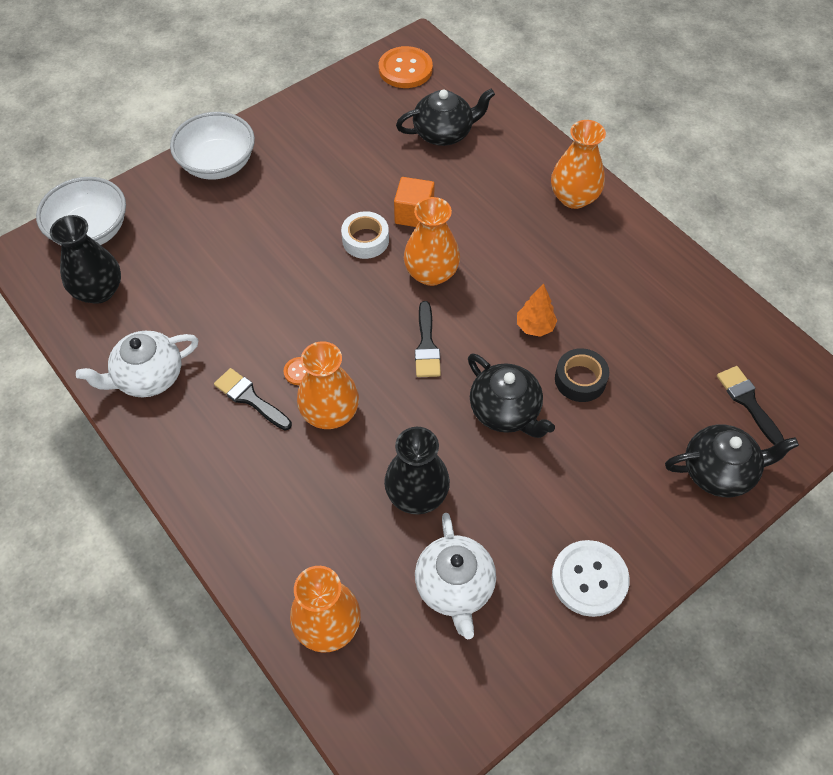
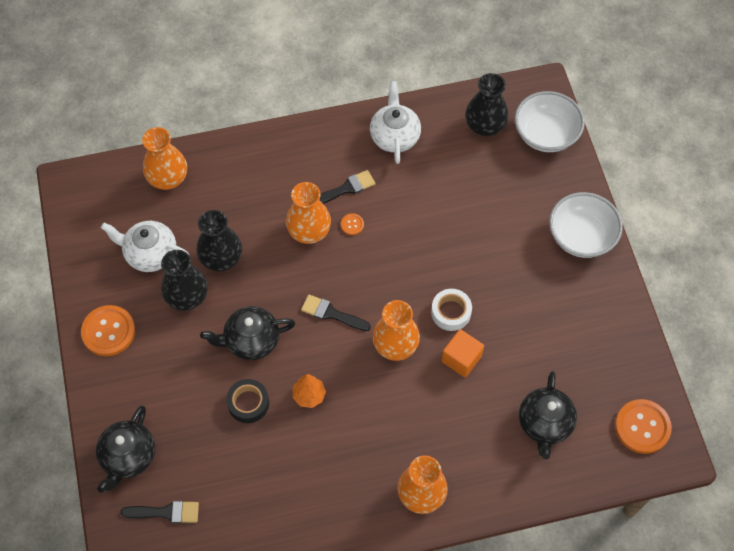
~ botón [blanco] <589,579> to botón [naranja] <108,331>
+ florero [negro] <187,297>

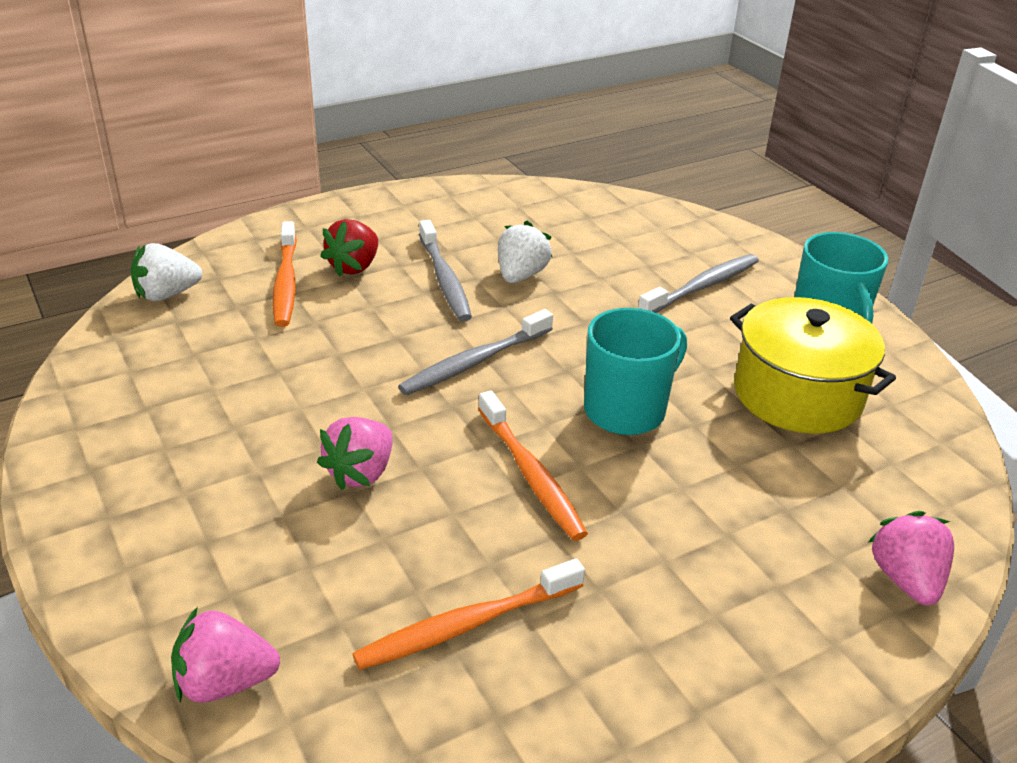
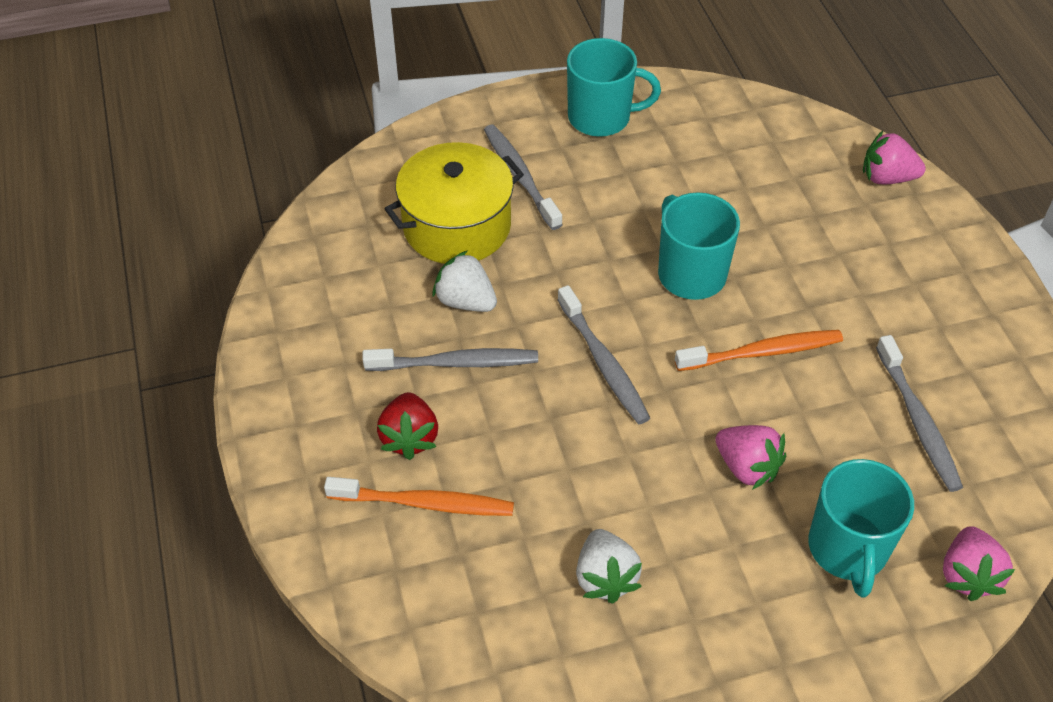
~ fresa [rojo] <354,267> = <409,438> 45 degrees clockwise
~ fresa [blanco] <167,294> to <605,577>
~ olla [amarillo] <797,394> to <457,226>
~ cepillo de dientes [naranja] <466,625> to cepillo de dientes [gris] <918,421>
+ taza [turquesa] <848,549>

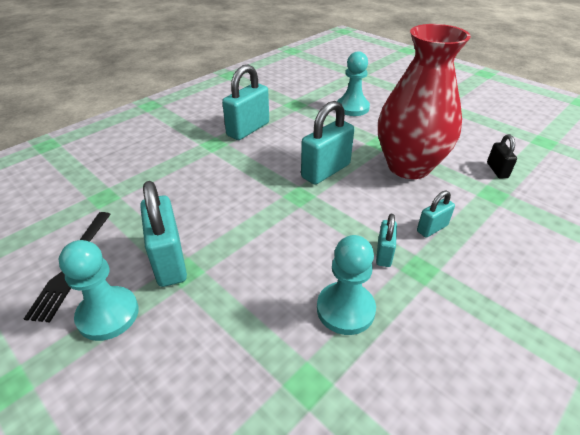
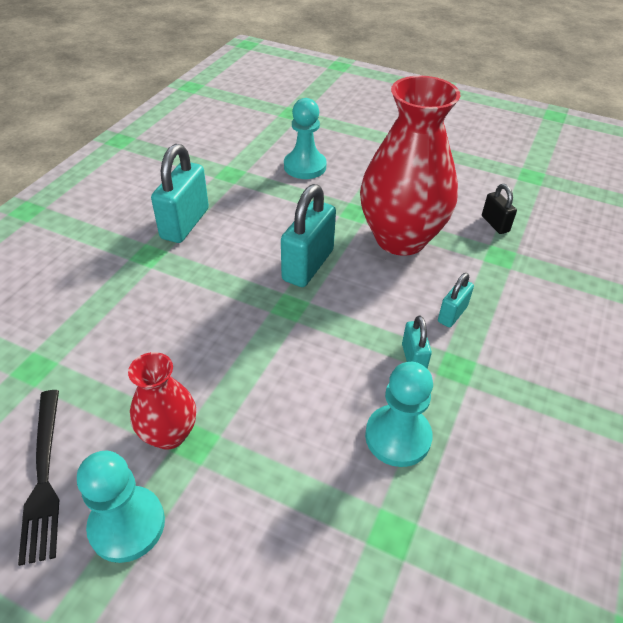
~ candado [turquesa] <169,261> to florero [rojo] <169,434>

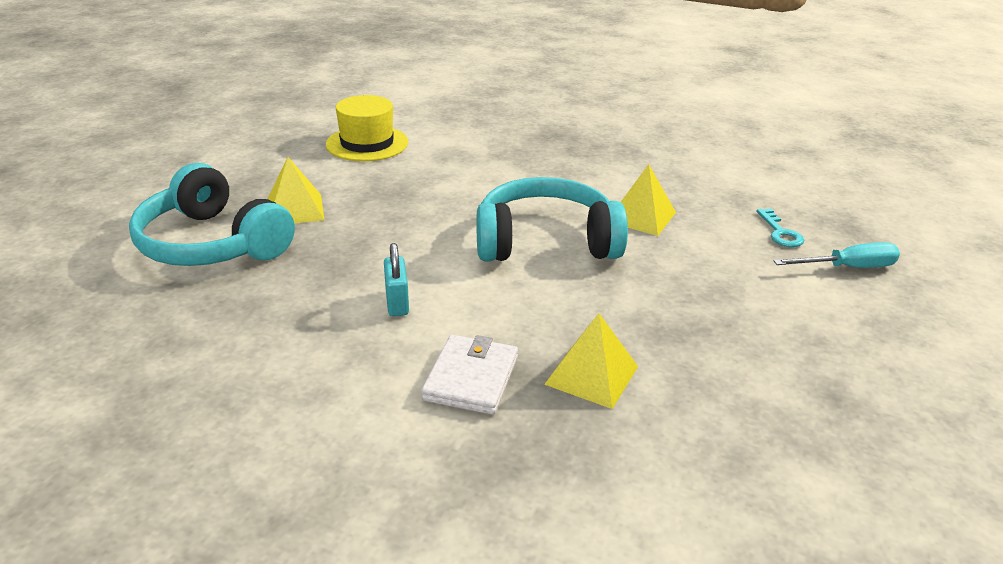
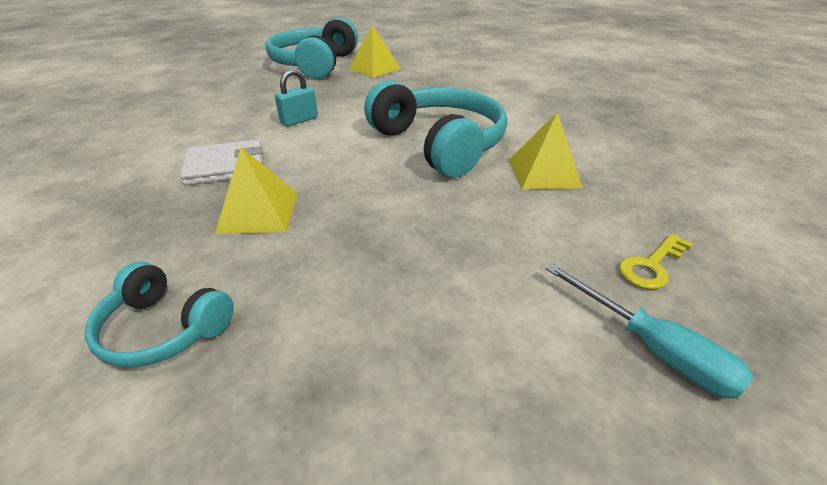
- sombrero [amarillo] <367,143>
~ llave [turquesa] <780,233> to llave [amarillo] <651,266>
+ auriculares [turquesa] <164,329>

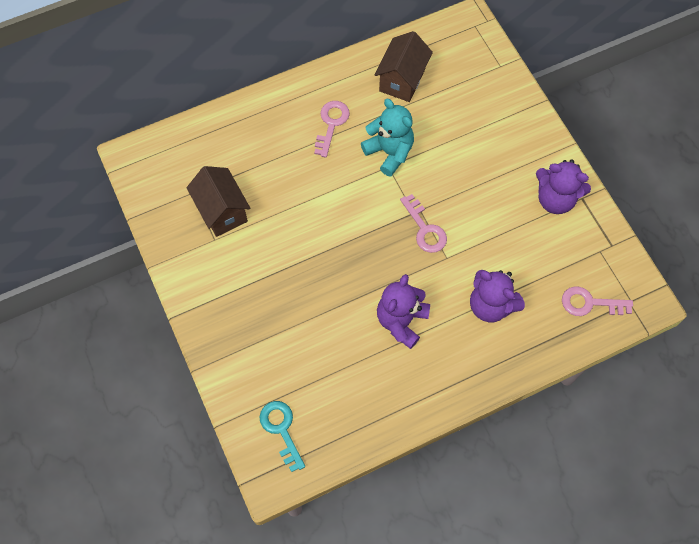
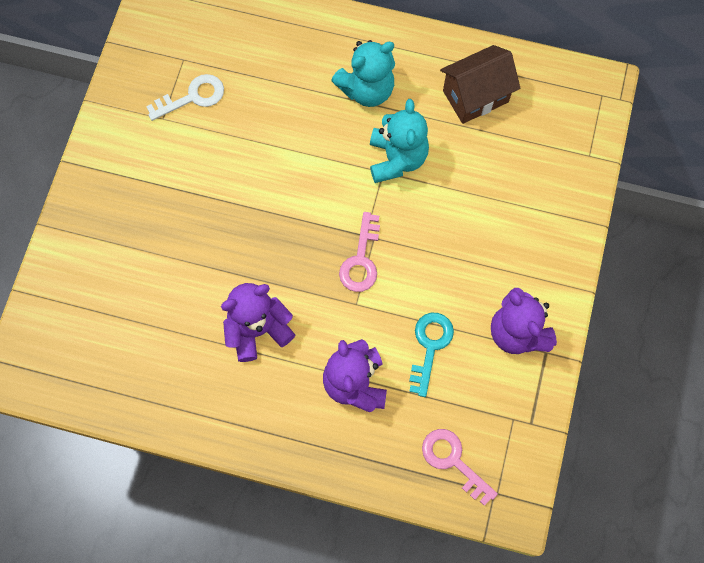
~ llave [rosa] <331,124> to osito [turquesa] <367,89>
~ casa [marrón] <222,211> to llave [blanco] <192,97>
~ llave [turquesa] <281,430> to <430,347>

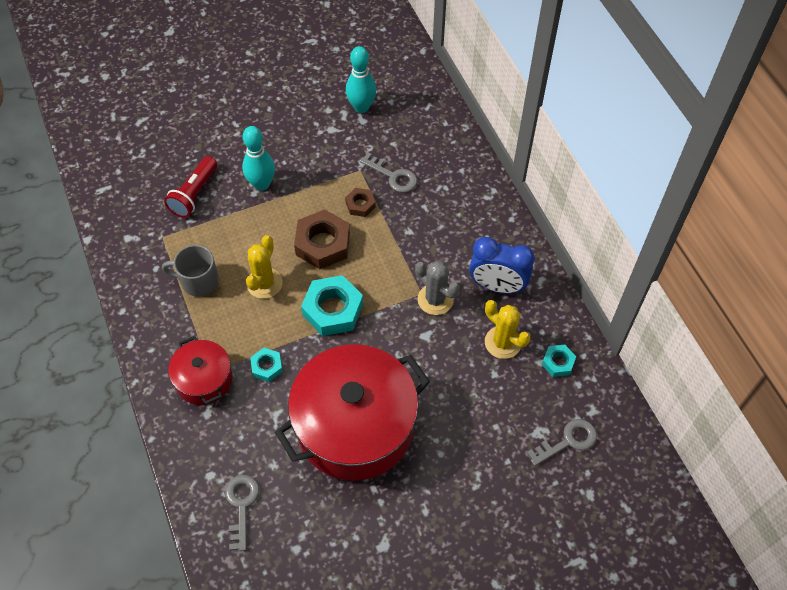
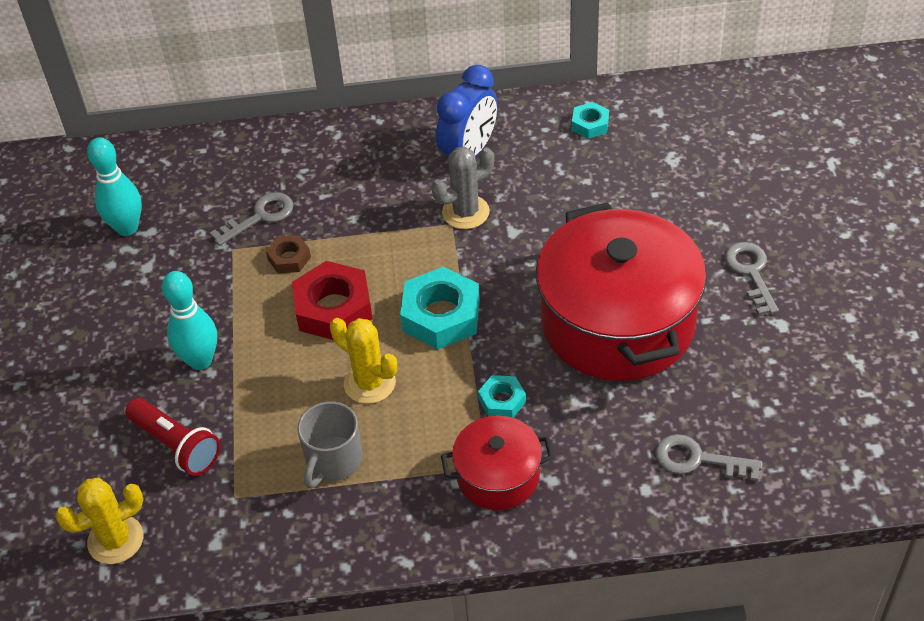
~ tuerca [marrón] <323,244> to tuerca [rojo] <333,308>
~ cactus [amarillo] <503,342> to <115,540>
~ llave [gris] <568,441> to <750,273>

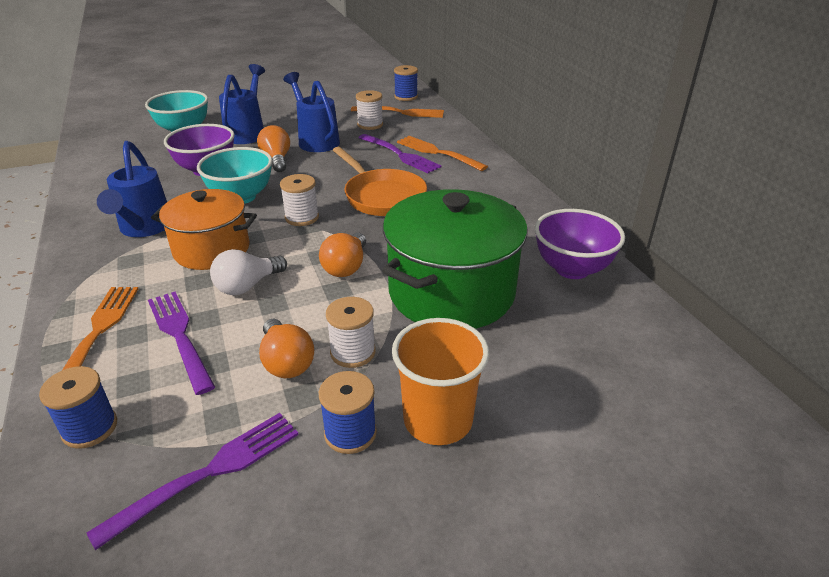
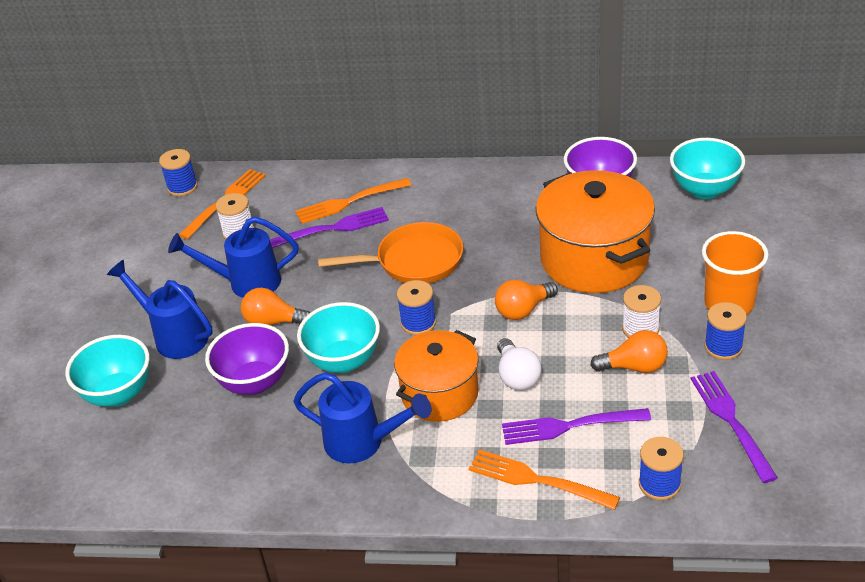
~ carrete [blanco] <302,217> to carrete [azul] <418,323>
~ olla [verde] <451,292> to olla [naranja] <594,259>
~ bombilla [naranja] <346,267> = <523,310> 105 degrees clockwise
+ cuenco [turquesa] <704,190>

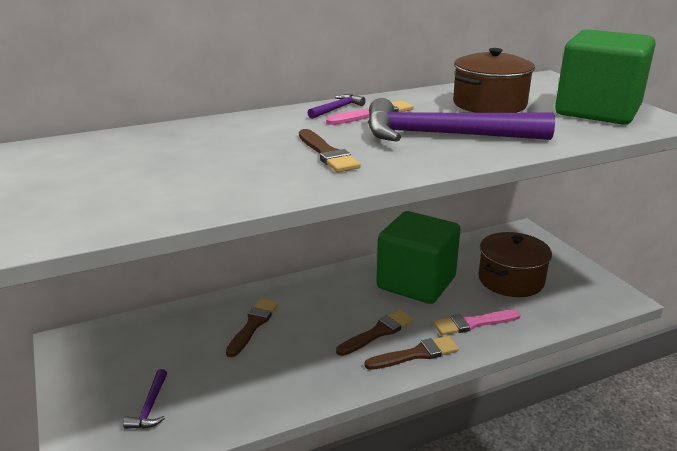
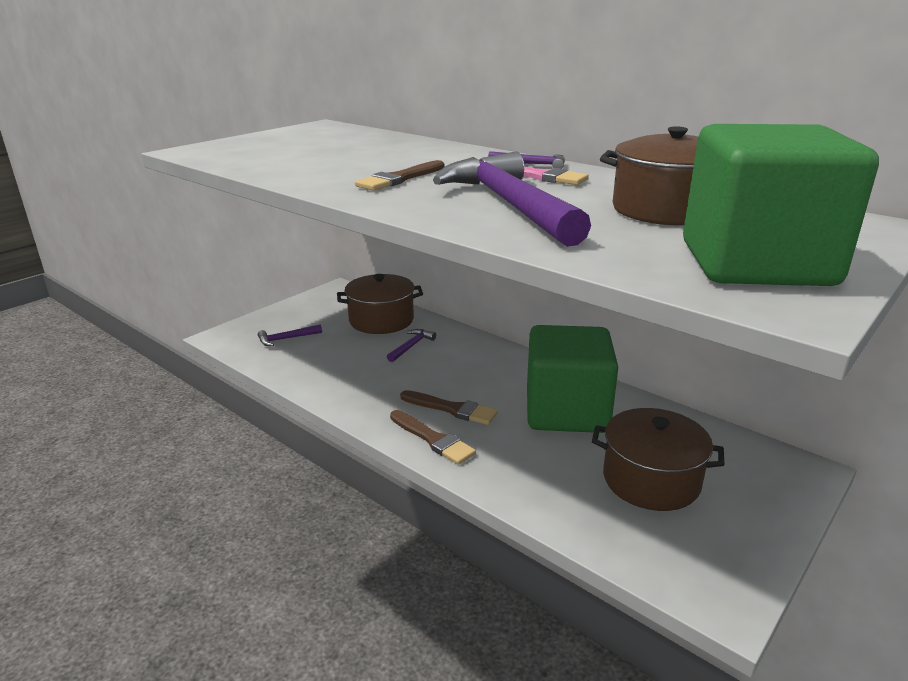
~ pincel [marrón] <253,325> to martillo [morado] <411,346>
- pincel [rosa] <473,323>
+ olla [marrón] <381,320>

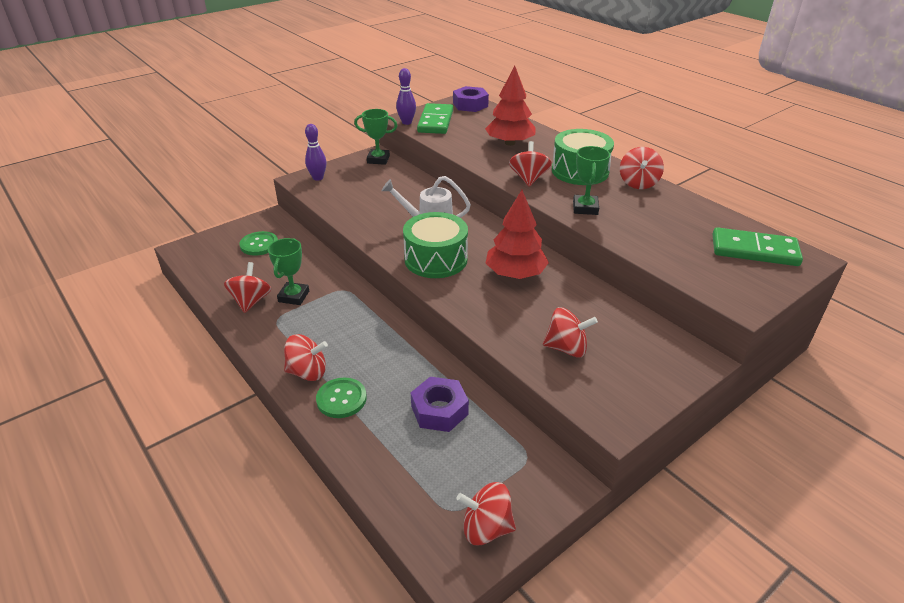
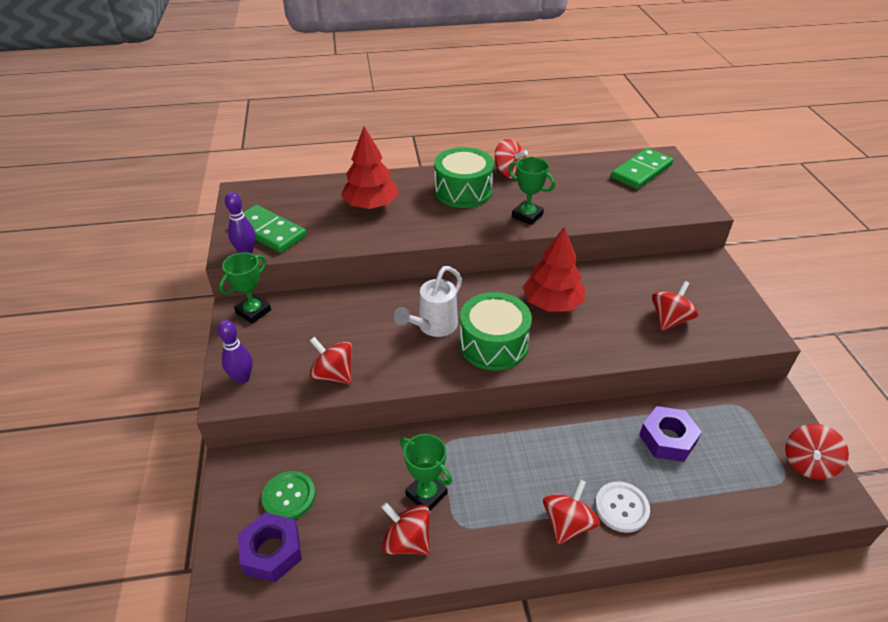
~ tuerca [morado] <470,105> to <272,552>
~ peonza [rojo] <528,179> to <333,374>
~ botón [verde] <341,399> to botón [blanco] <621,508>

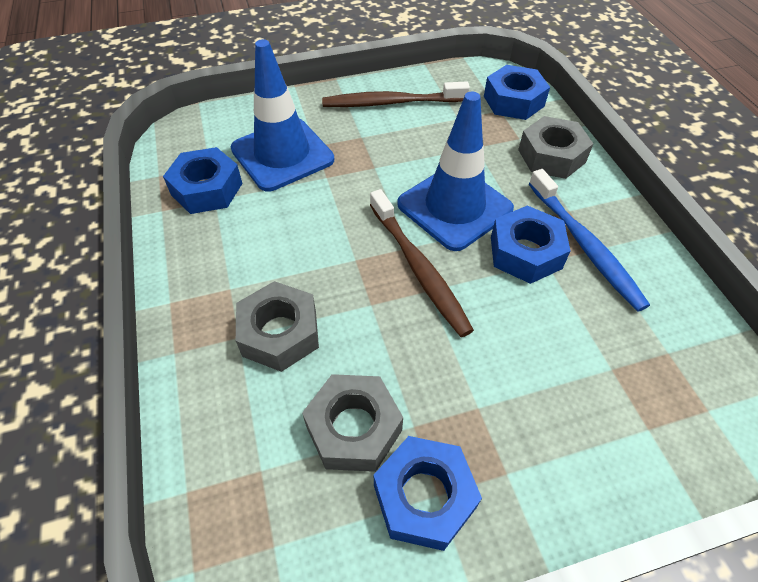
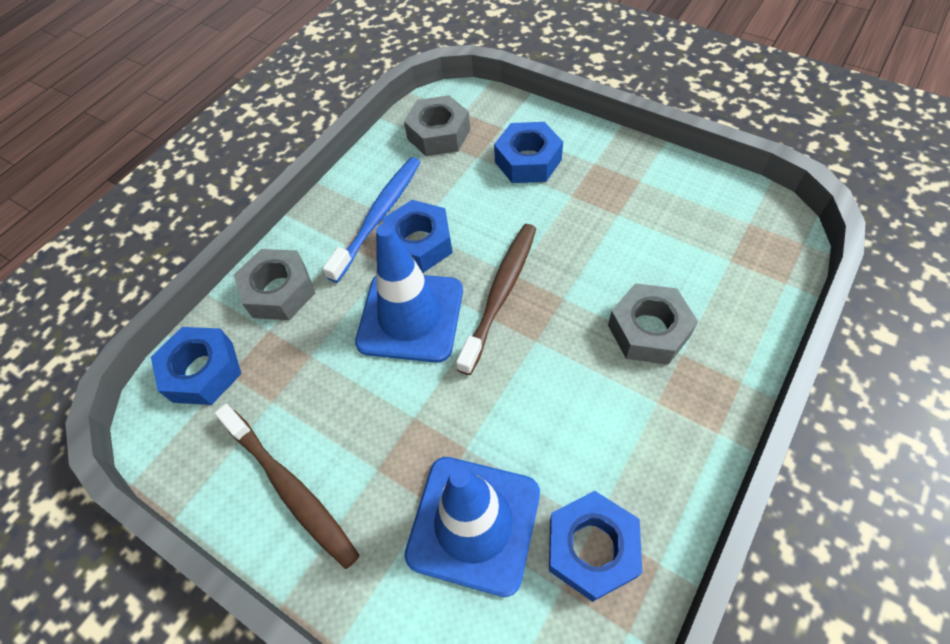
~ tuerca [gris] <354,428> to <438,134>
~ tuerca [azul] <424,497> to <528,161>

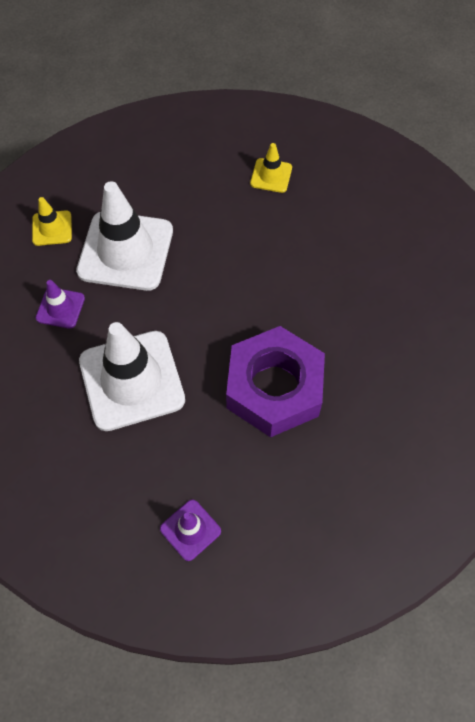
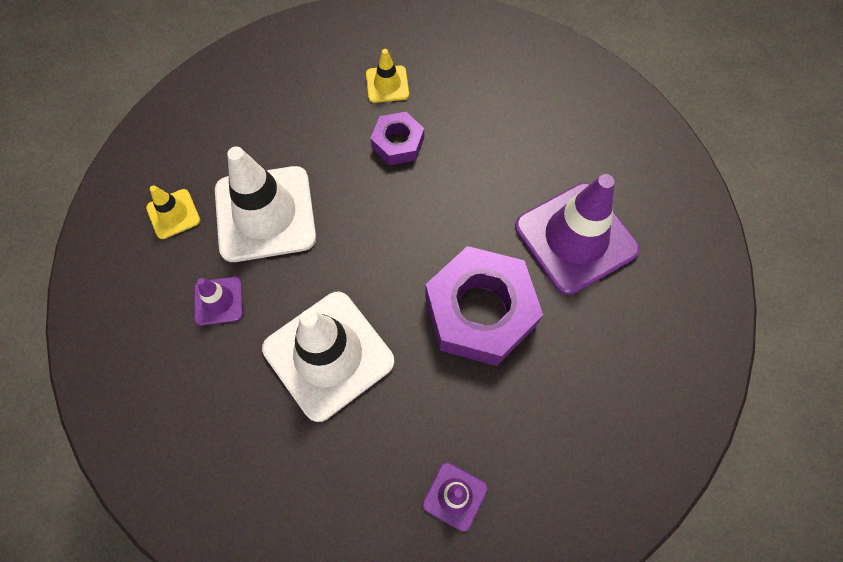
+ tuerca [morado] <398,143>
+ cono de tráfico [morado] <575,238>

